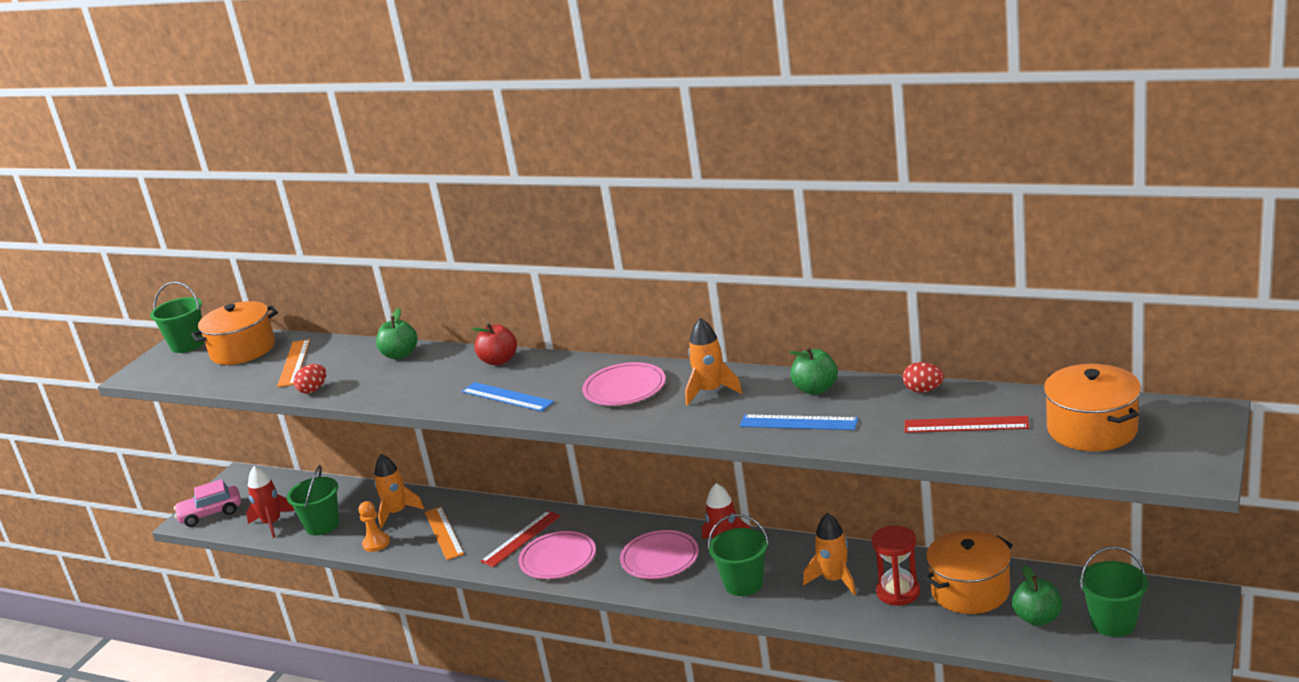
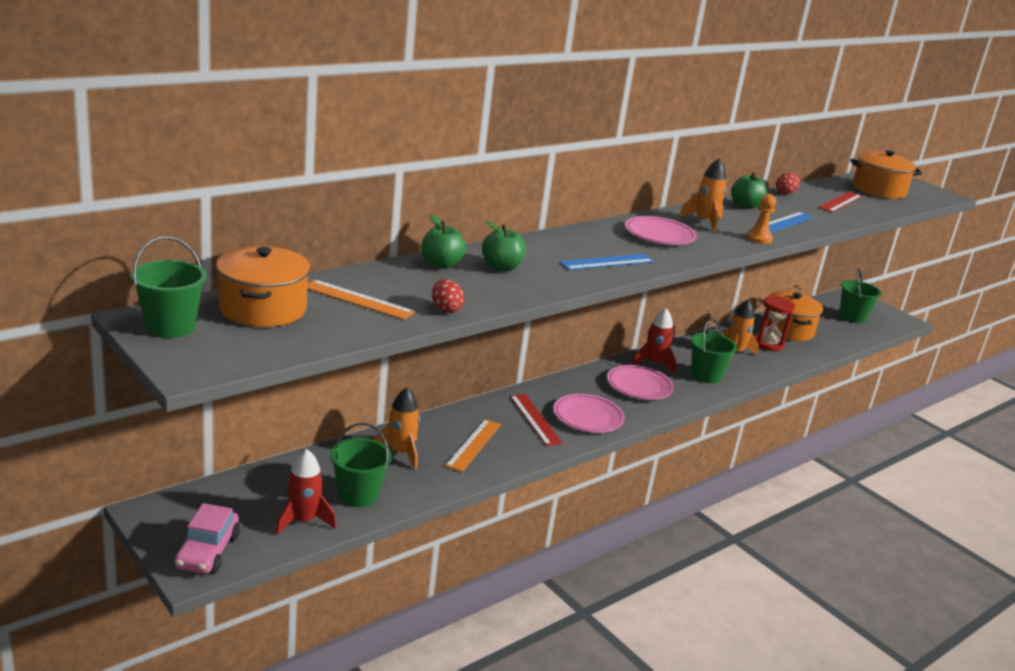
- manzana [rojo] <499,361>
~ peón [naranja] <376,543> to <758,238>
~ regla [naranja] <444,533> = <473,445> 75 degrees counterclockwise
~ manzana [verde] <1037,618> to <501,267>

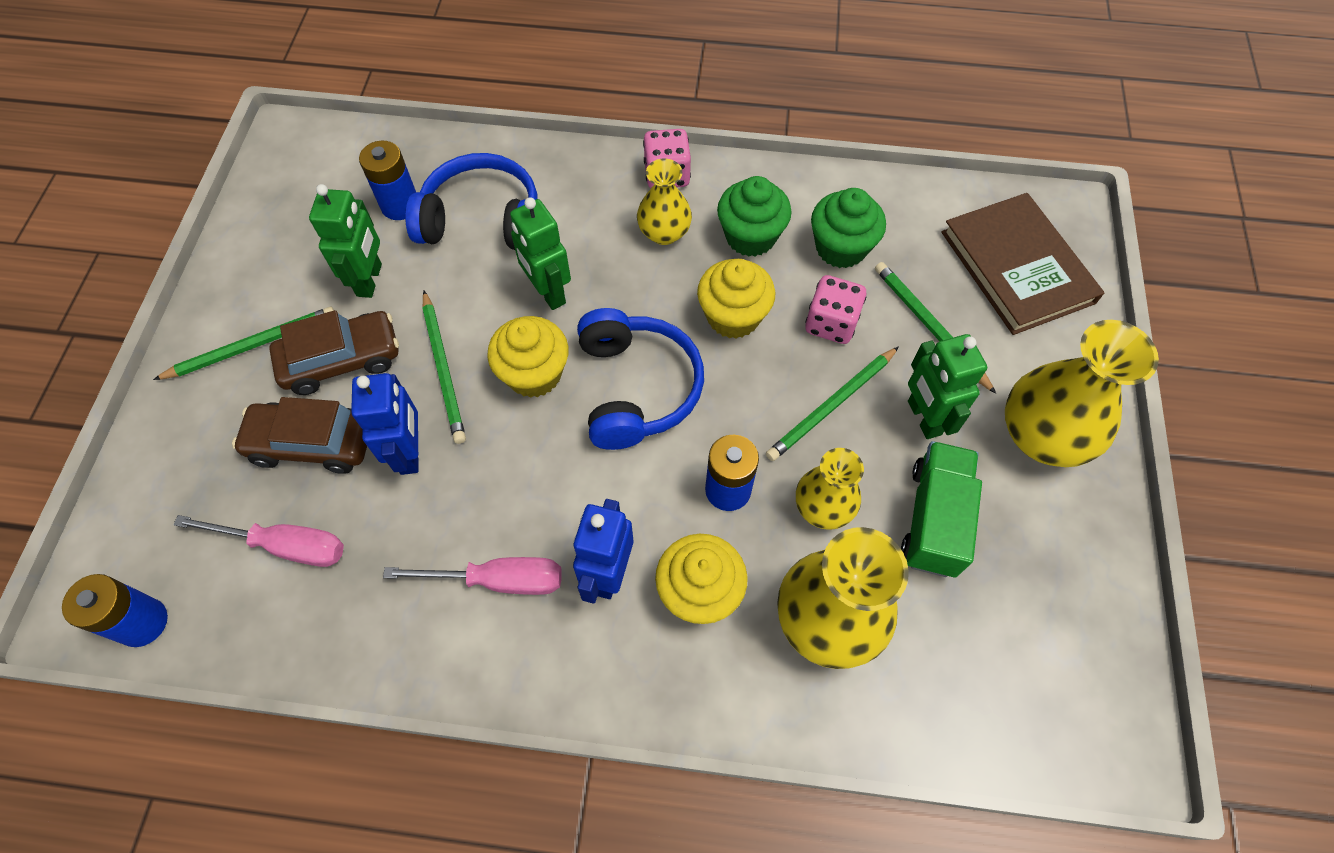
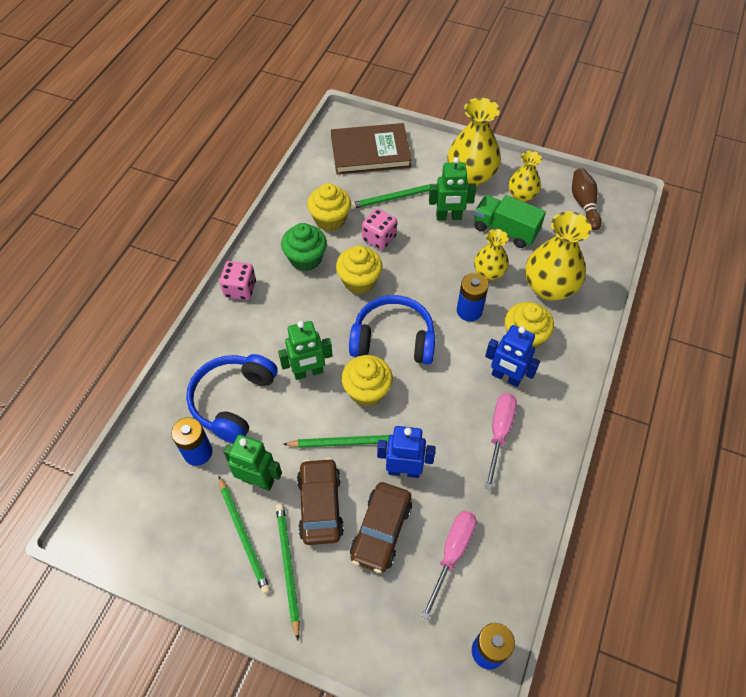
~ florero [amarillo] <664,233> to <521,195>
~ magdalena [verde] <840,248> to magdalena [amarillo] <330,220>
~ lápiz [verde] <831,406> to <244,535>
+ bolo [marrón] <584,204>

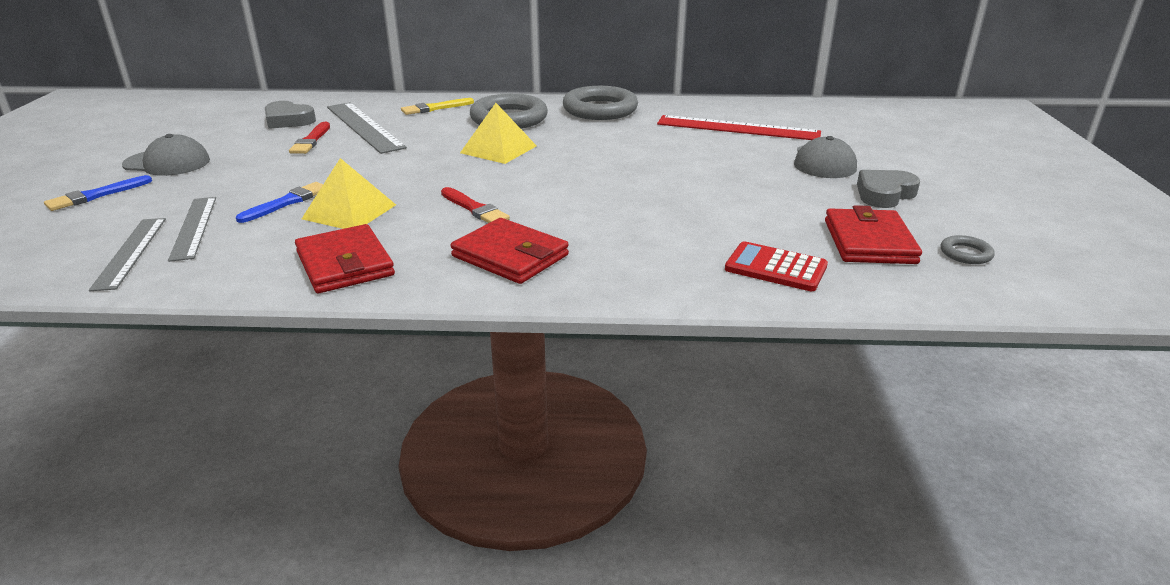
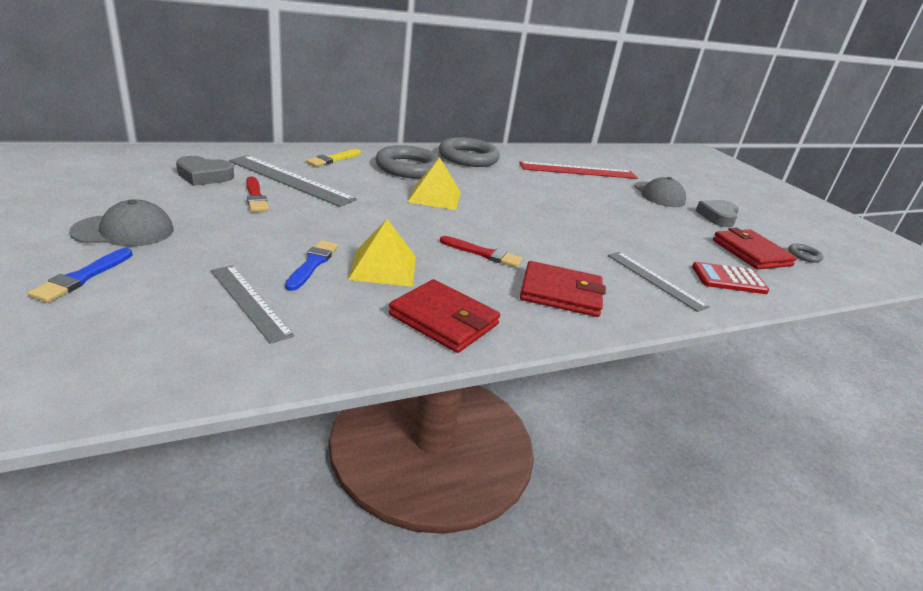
~ regla [gris] <130,252> to <655,280>

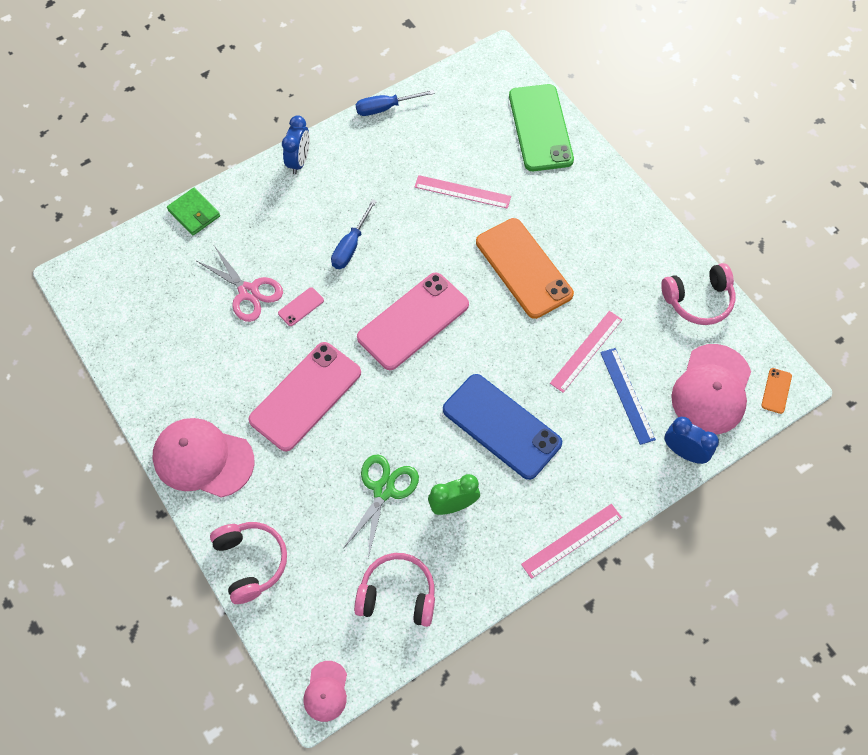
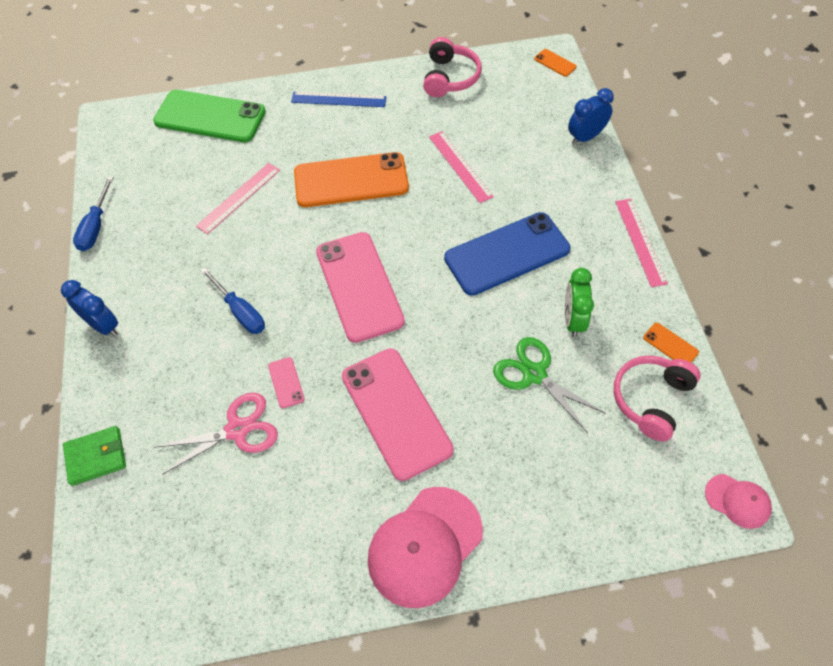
- gorra [rosa] <711,389>
~ regla [azul] <627,395> to <338,99>
- auriculares [rosa] <251,562>
+ móvil [naranja] <670,345>

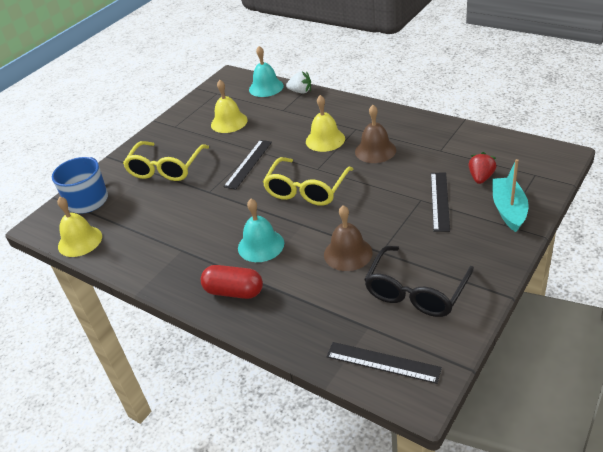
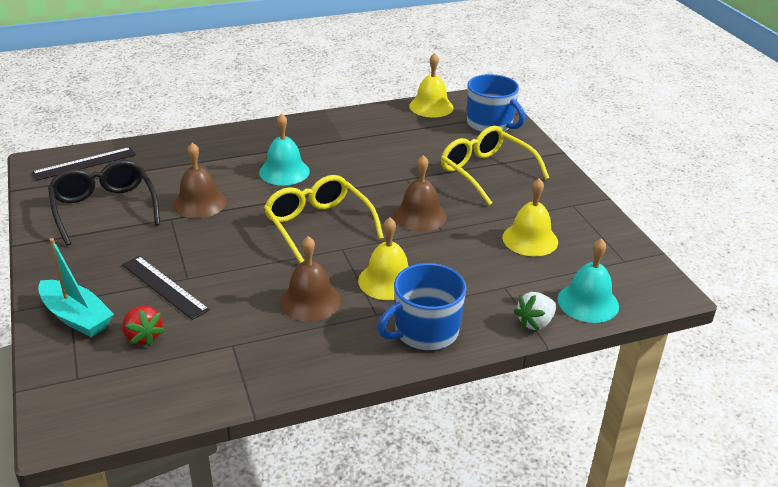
~ regla [negro] <248,164> to campana [marrón] <419,215>
- cápsula [rojo] <234,292>
+ taza [azul] <425,331>

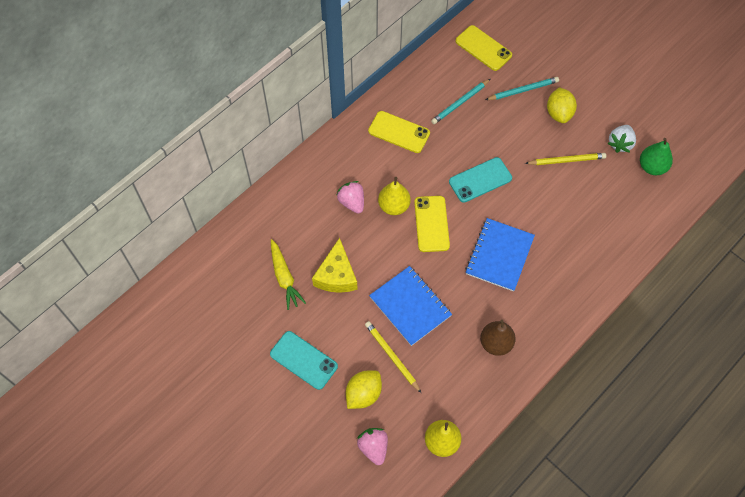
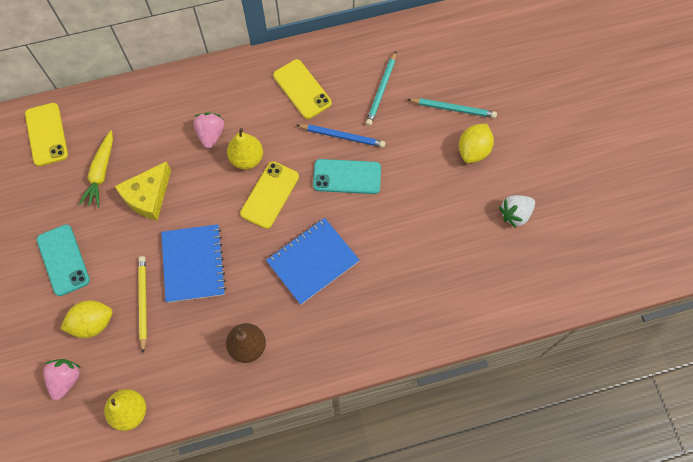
~ móvil [amarillo] <483,48> to <47,134>
~ lápiz [turquesa] <460,103> = <381,90> 60 degrees counterclockwise
- pera [verde] <652,167>
- lápiz [amarillo] <566,160>
+ lápiz [azul] <342,136>

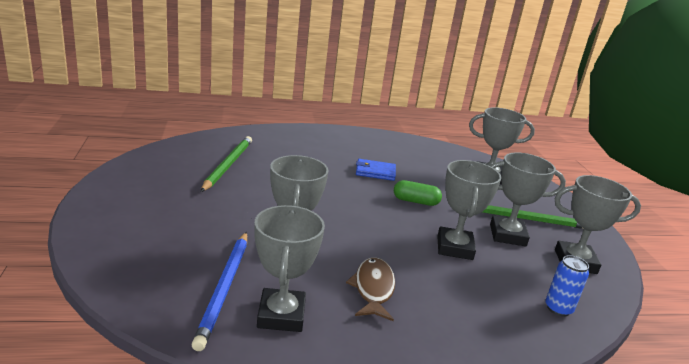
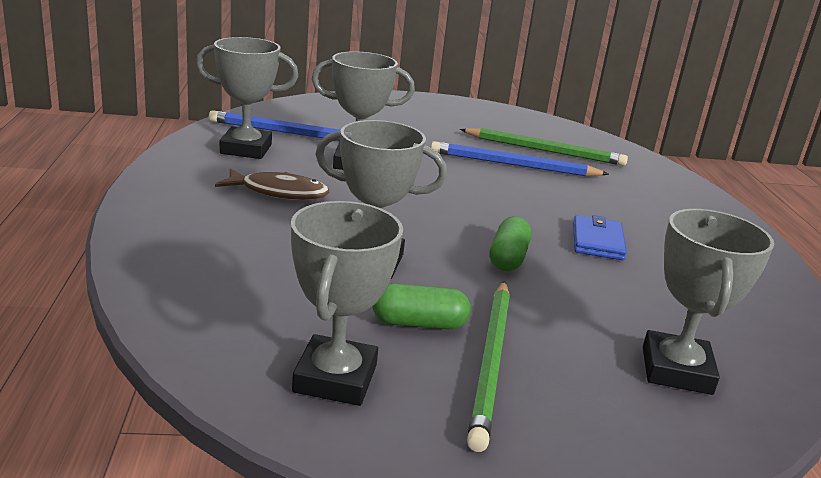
~ trofeo [gris] <507,235> to cápsula [verde] <419,323>
- lata [azul] <558,309>
+ lápiz [azul] <513,165>

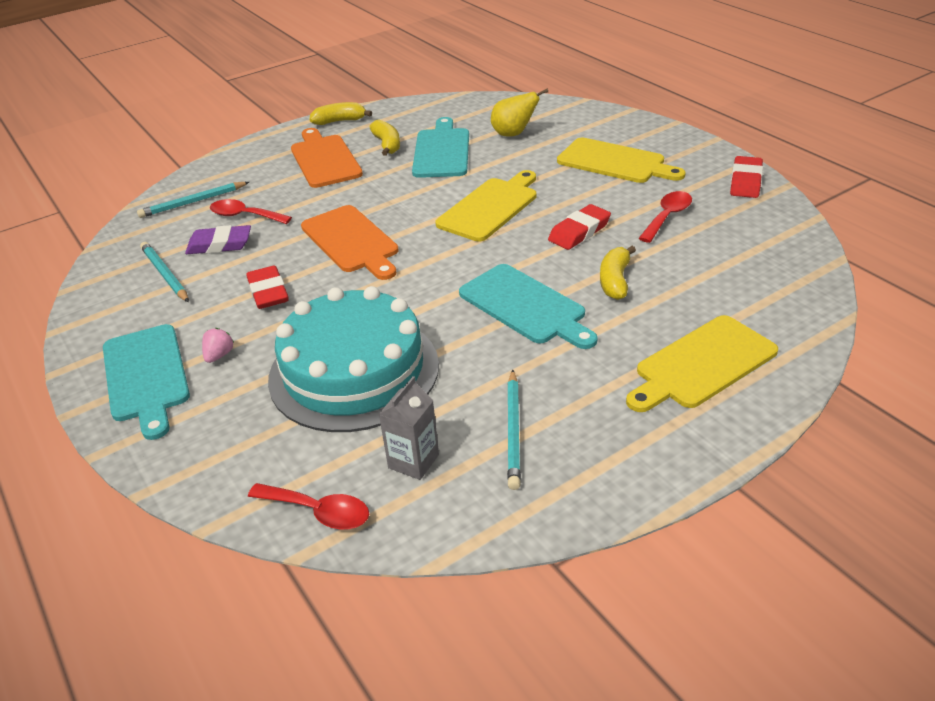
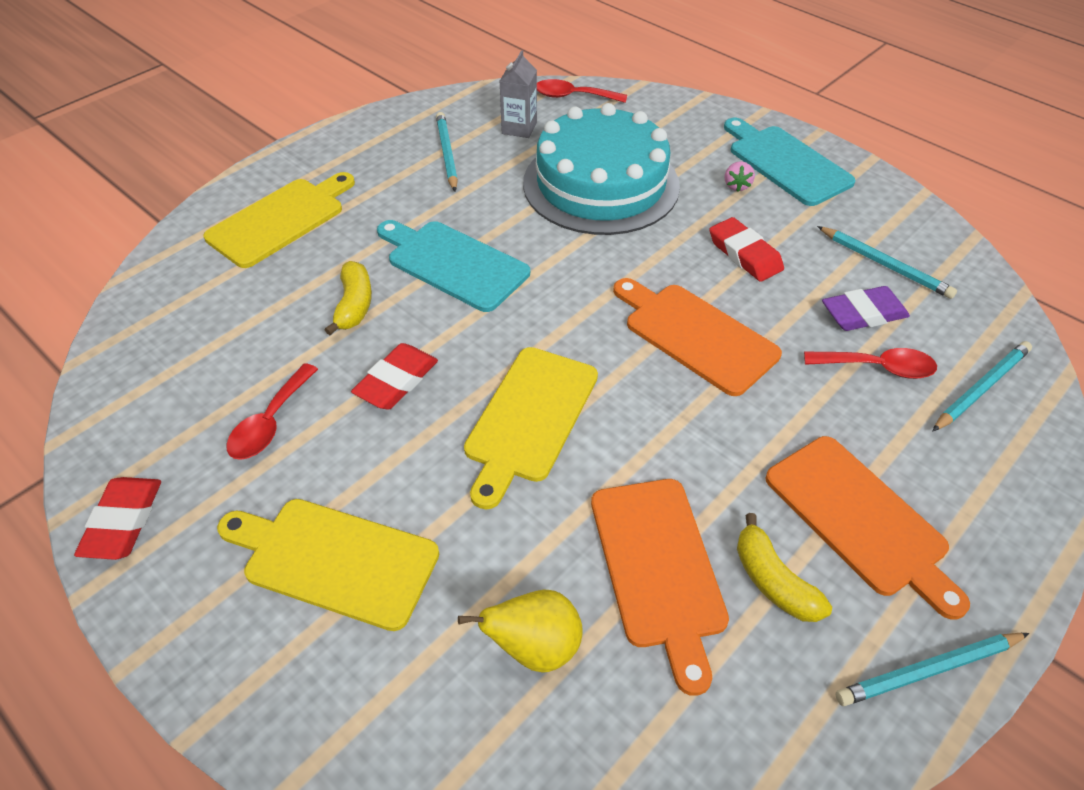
~ plátano [amarillo] <339,121> to lápiz [turquesa] <929,670>
~ tabla de cortar [turquesa] <441,151> to tabla de cortar [naranja] <659,568>

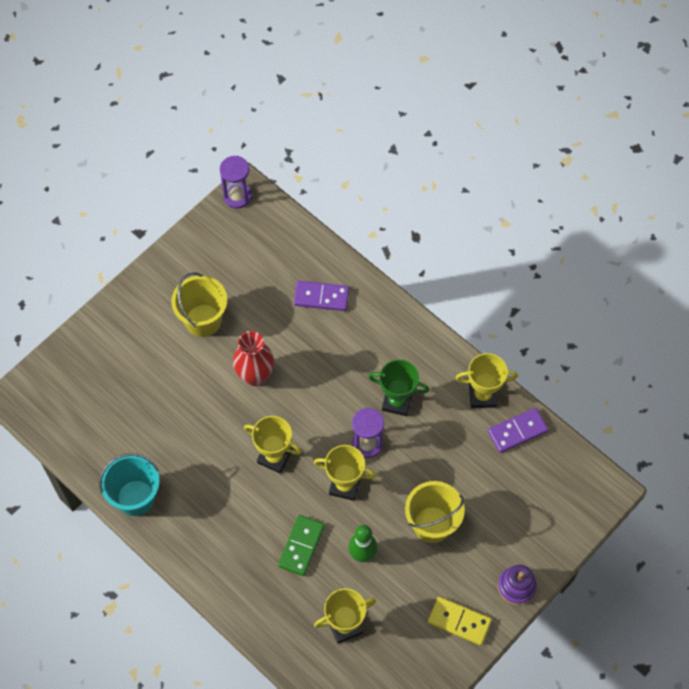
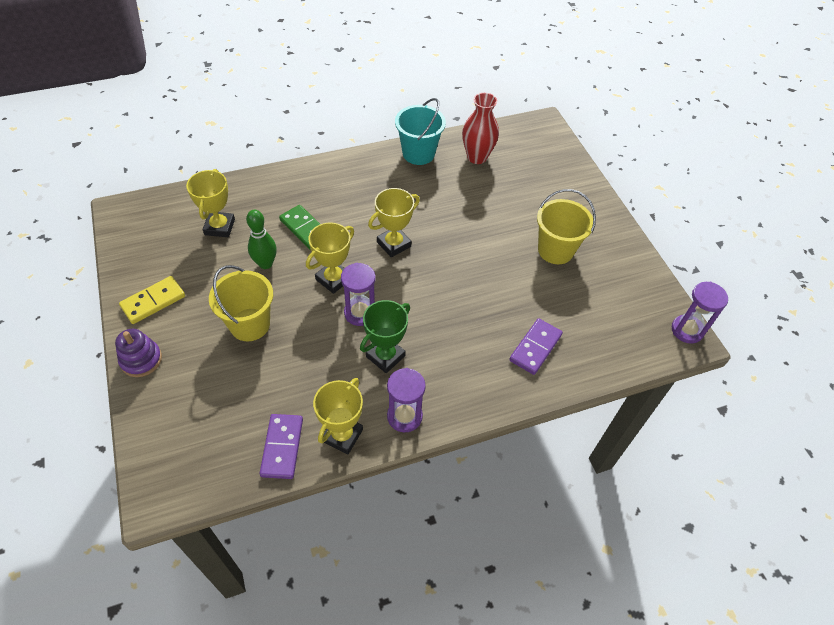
~ florero [rojo] <255,376> to <477,157>
+ reloj de arena [morado] <404,416>

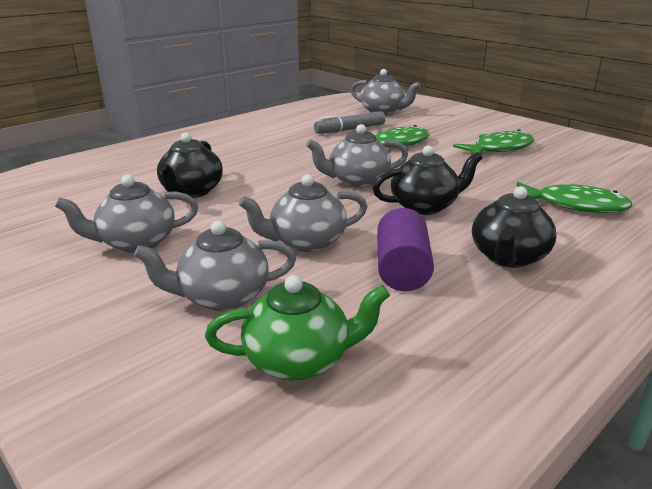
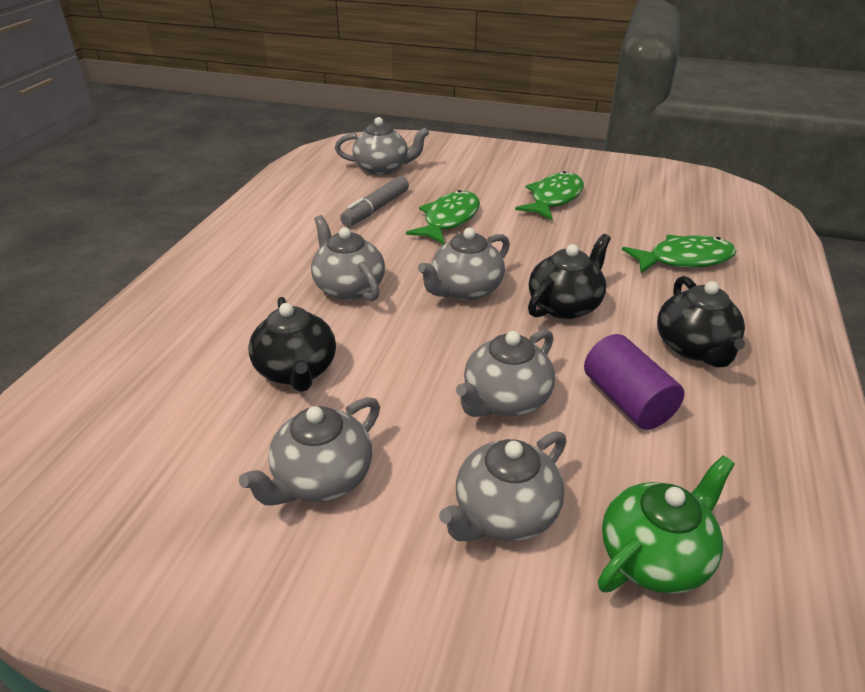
+ tetera [gris] <348,287>

